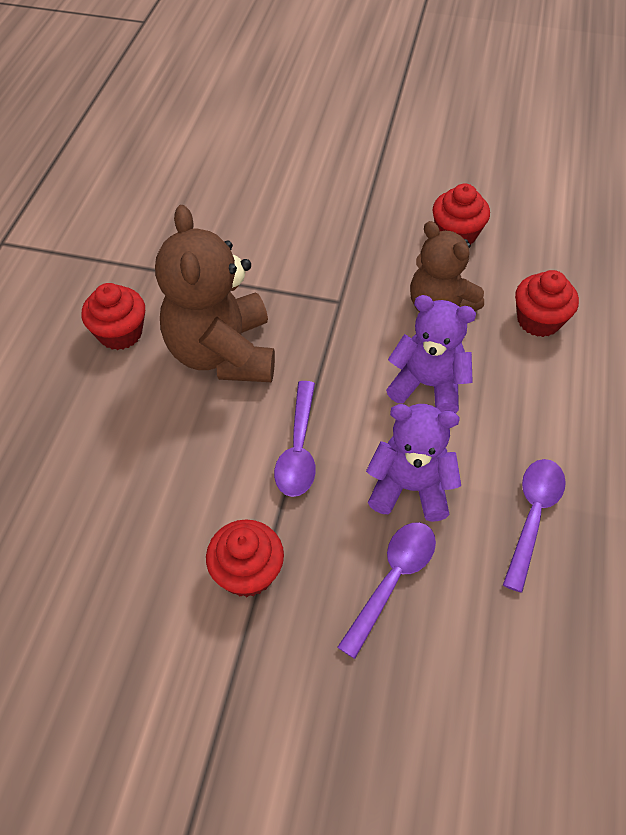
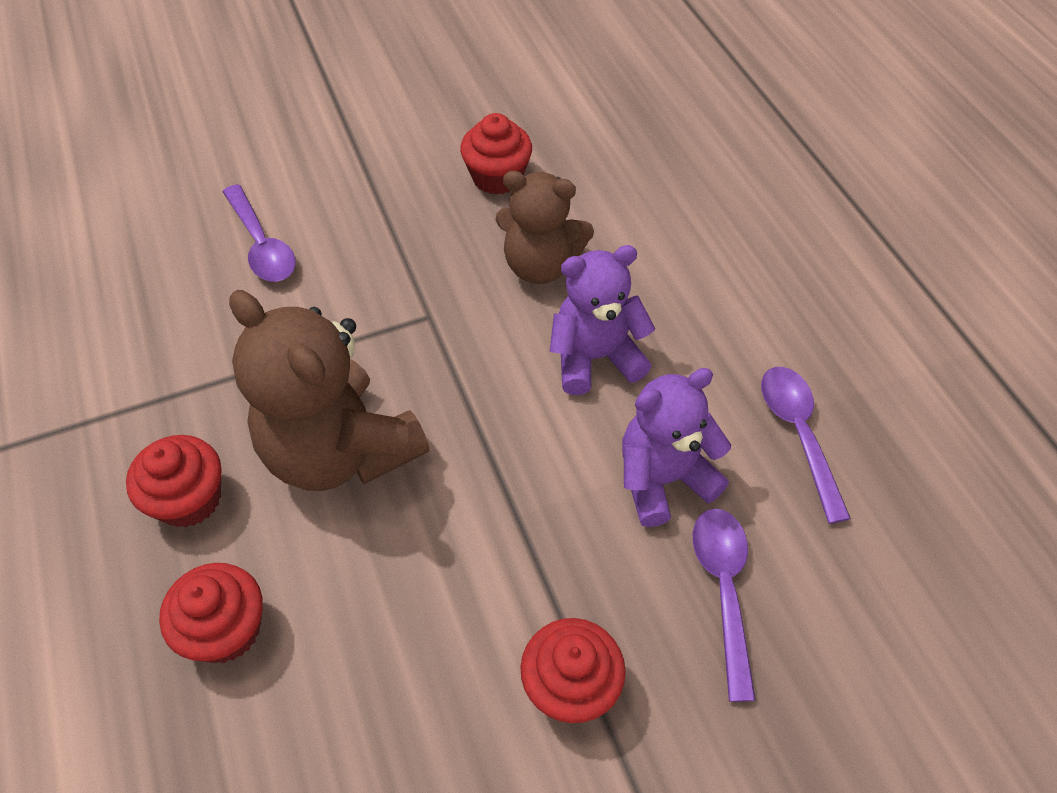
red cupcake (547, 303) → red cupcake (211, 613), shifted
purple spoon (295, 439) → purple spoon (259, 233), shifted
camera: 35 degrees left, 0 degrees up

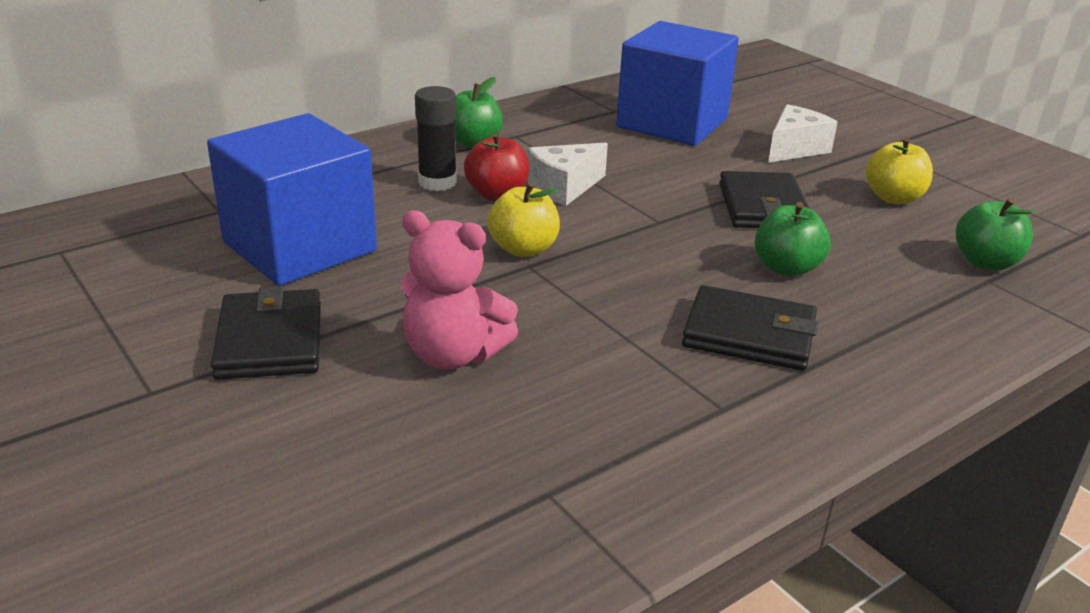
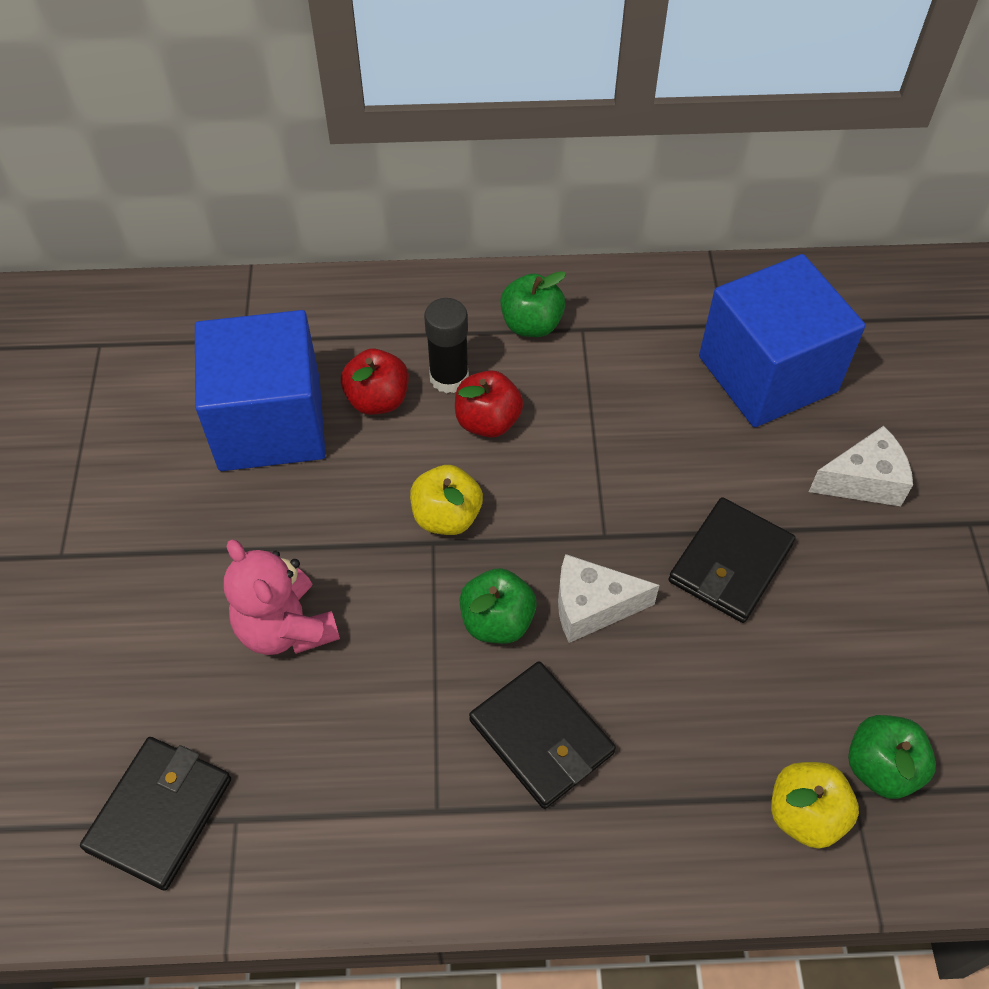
yellow apple (899, 170) → yellow apple (815, 805), shifted
white cheese (567, 174) → white cheese (609, 598), shifted
green apple (793, 239) → green apple (498, 606), shifted
black wallet (266, 333) → black wallet (155, 814), shifted
- → red apple (375, 382)
camera: 35 degrees right, 25 degrees up

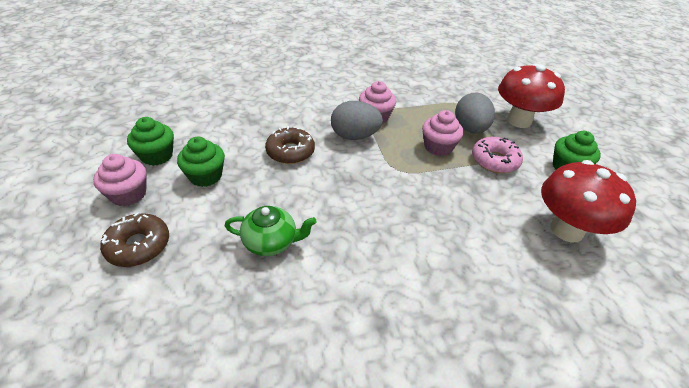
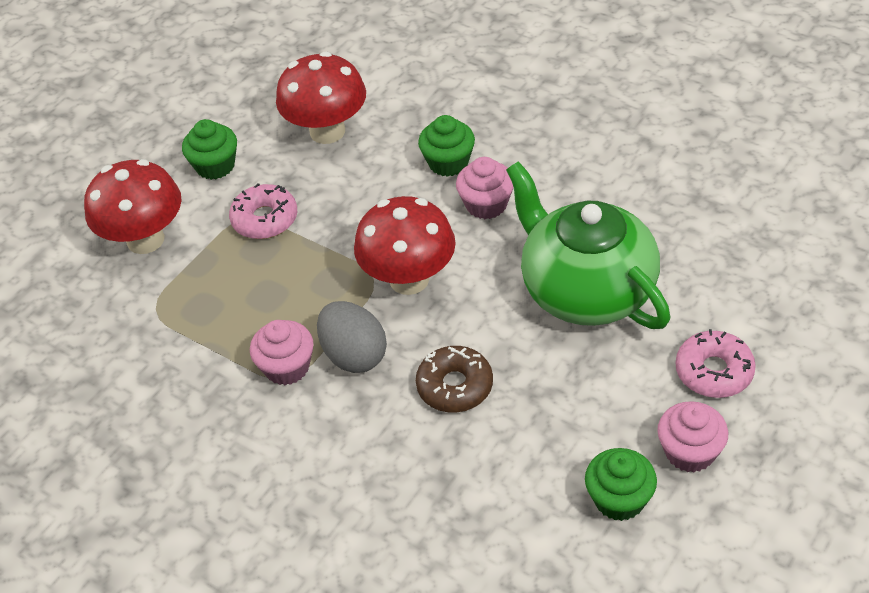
grey egg (475, 112) → -
pink cupcake (443, 133) → pink cupcake (485, 188), shifted
green cupcake (201, 162) → green cupcake (446, 146), shifted
green teapot (271, 231) → green teapot (588, 245), x2.07
brown donut (134, 239) → pink donut (715, 363)
- → red mushroom (405, 245)
camera: 125 degrees left, 5 degrees up

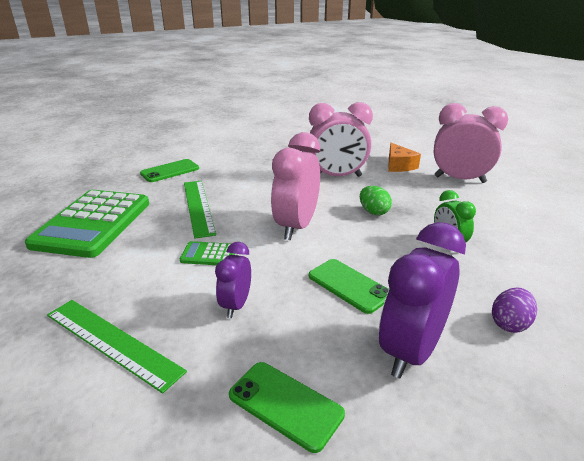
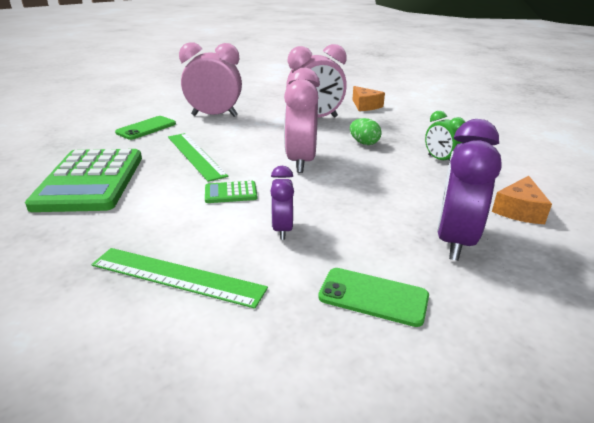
pink clock (471, 143) → pink clock (210, 79), shifted
green phone (349, 286) → -
purple egg (514, 310) → orange cheese (522, 200)
camera: 15 degrees left, 0 degrees up

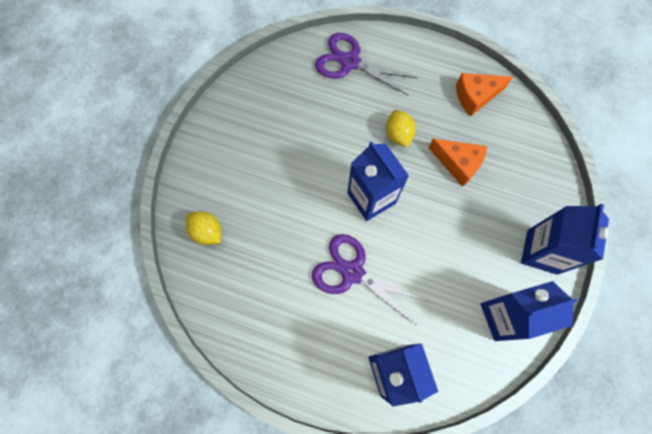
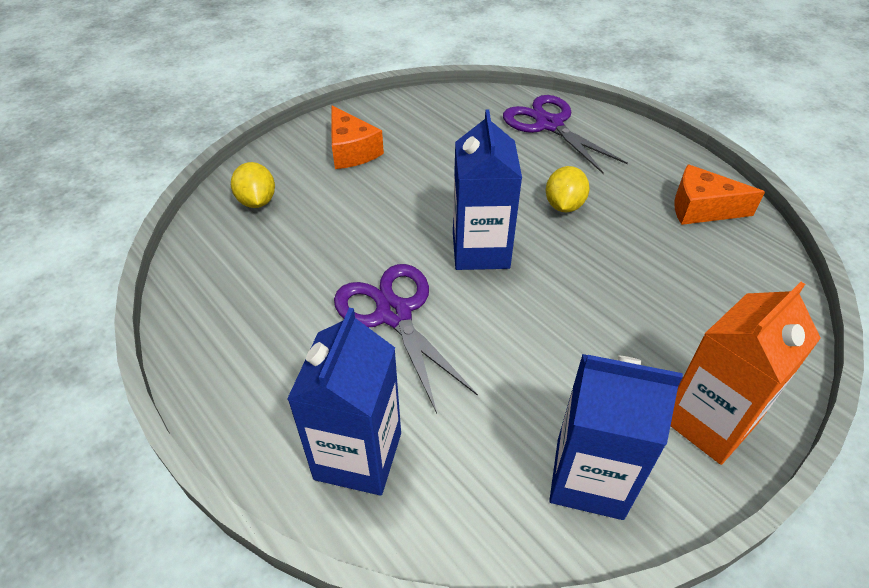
orange cheese (457, 163) → orange cheese (357, 137), shifted
blue carton (565, 239) → orange carton (746, 373)
camera: 30 degrees right, 25 degrees down

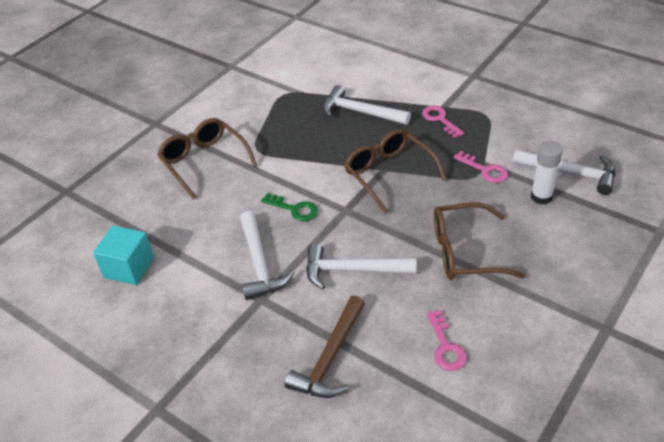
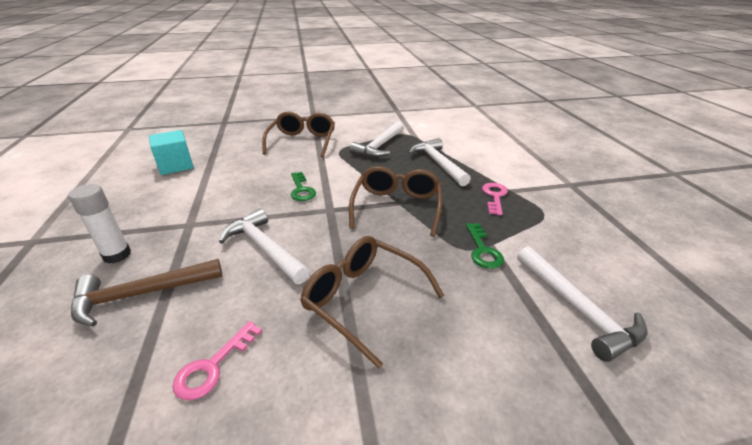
white glue stick (547, 173) → white glue stick (99, 224), shifted
pink key (480, 167) → green key (485, 246)
white hammer (267, 255) → white hammer (376, 139), shifted
camera: 40 degrees right, 10 degrees down

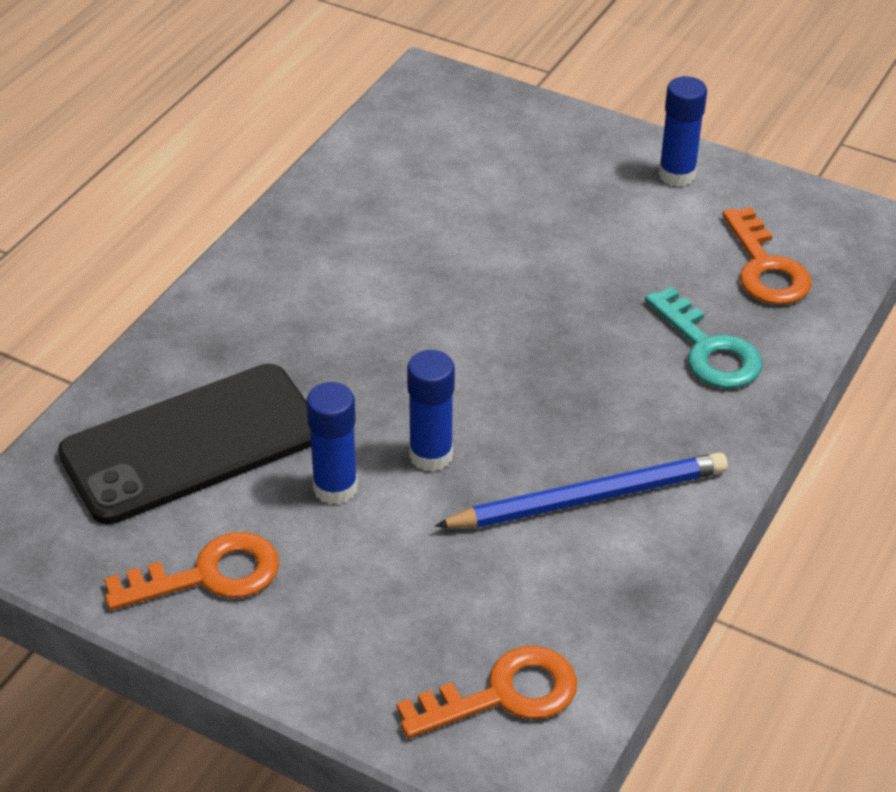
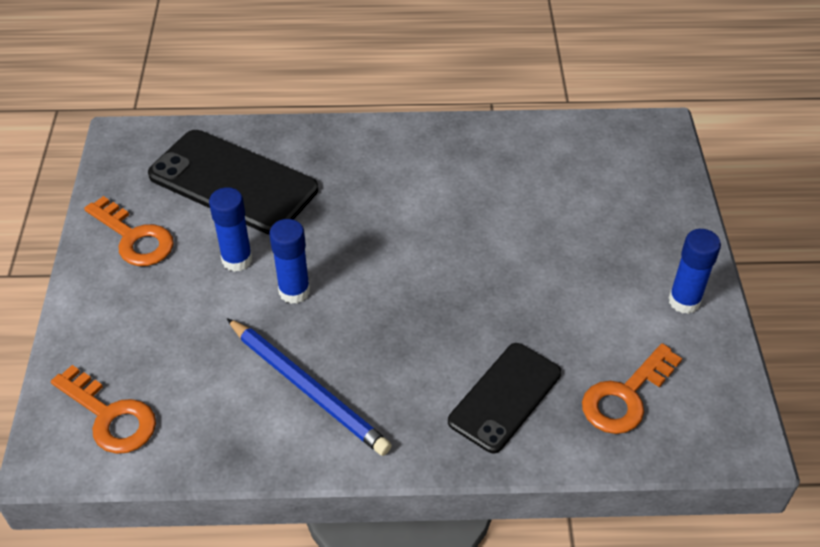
turquoise key (703, 337) → black phone (504, 398)
camera: 60 degrees right, 5 degrees up

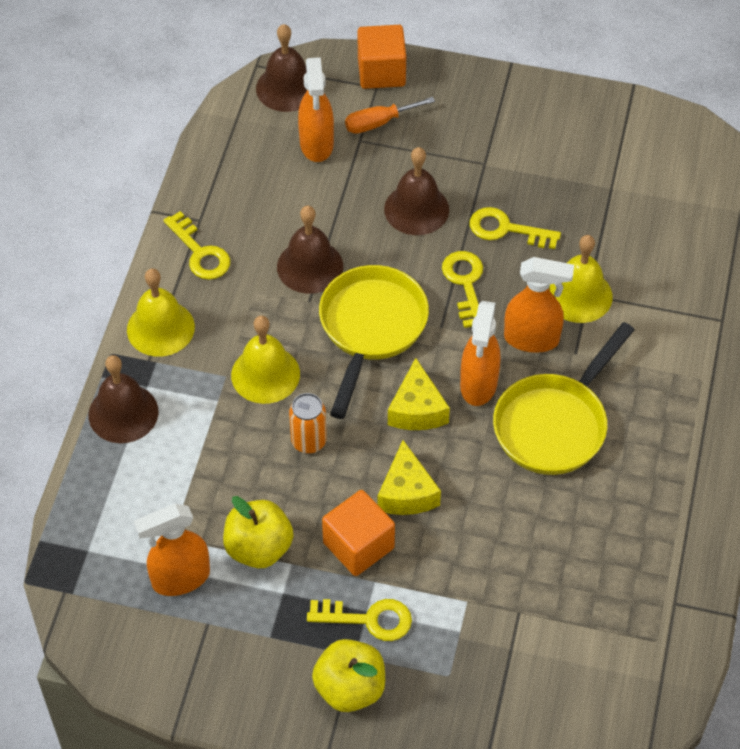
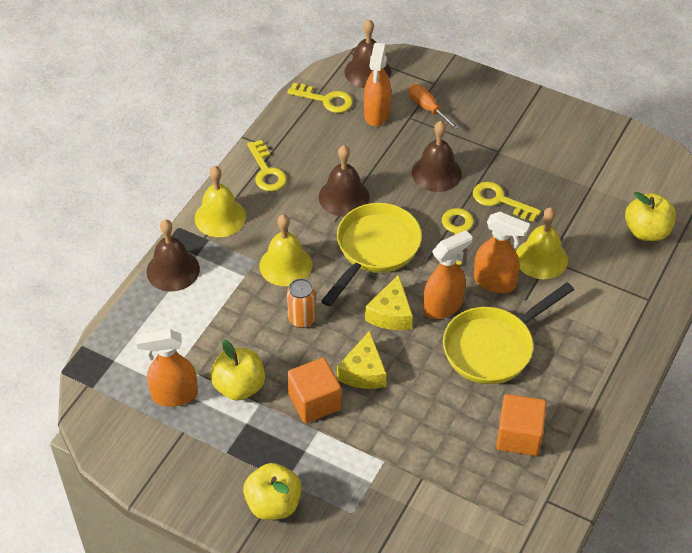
orange cube (382, 57) → orange cube (521, 425), shifted
orange screwdriver (390, 115) → orange screwdriver (434, 107), 60 degrees clockwise
orange spray bottle (480, 353) → orange spray bottle (447, 274), 150 degrees counterclockwise
yellow key (359, 620) → yellow key (320, 98), shifted
- → yellow apple (650, 216)
camera: 15 degrees right, 5 degrees down

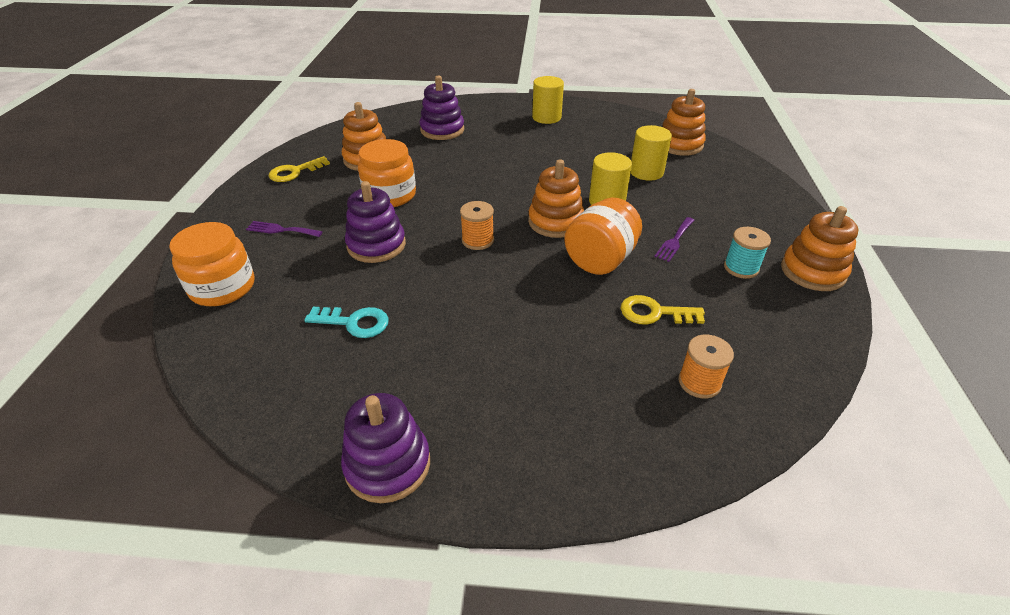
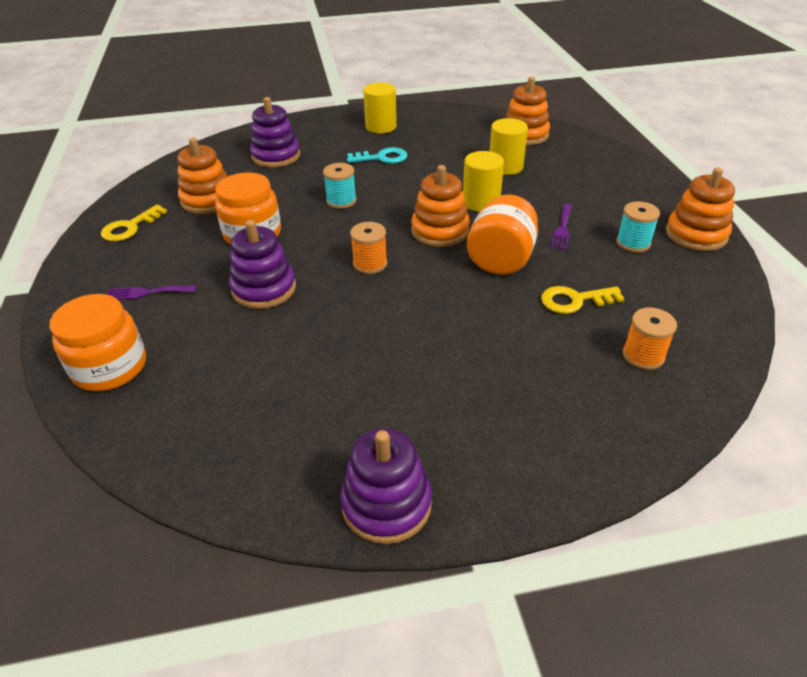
turquoise key (346, 322) → turquoise key (377, 155), shifted
- → turquoise spool (340, 186)
camera: 15 degrees left, 0 degrees up

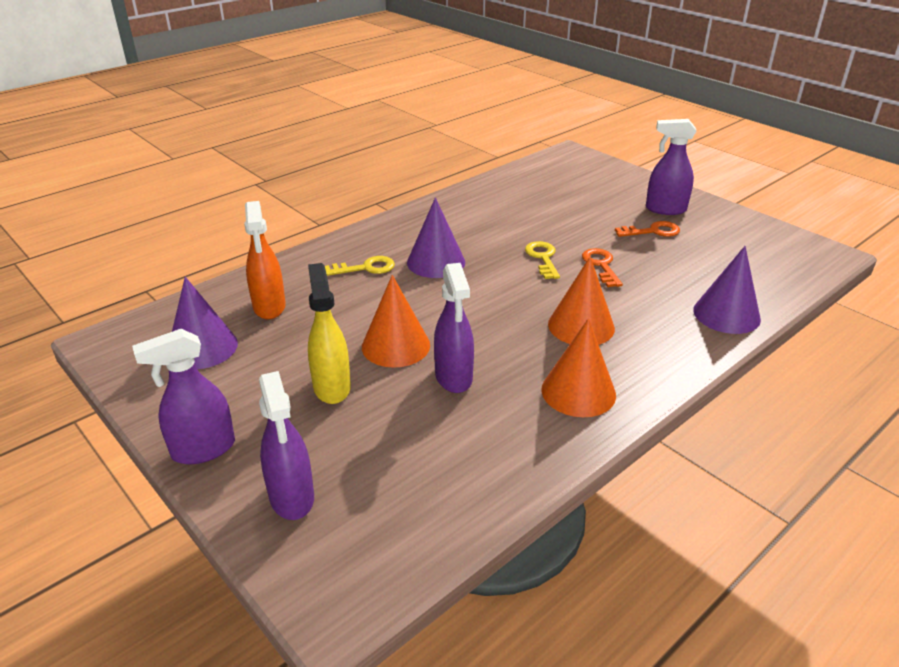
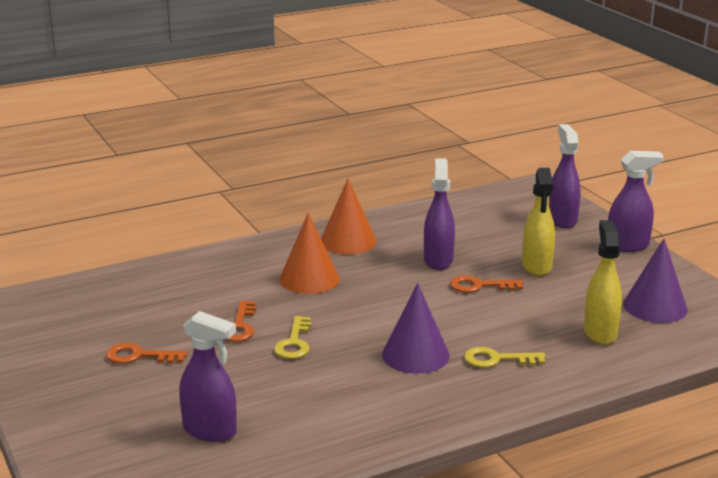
purple spray bottle (671, 167) → purple spray bottle (208, 376), shifted
orange spray bottle (265, 260) → yellow spray bottle (603, 282)
purple cone (727, 290) → -
orange cone (396, 321) → orange key (486, 284)
camera: 165 degrees left, 10 degrees down

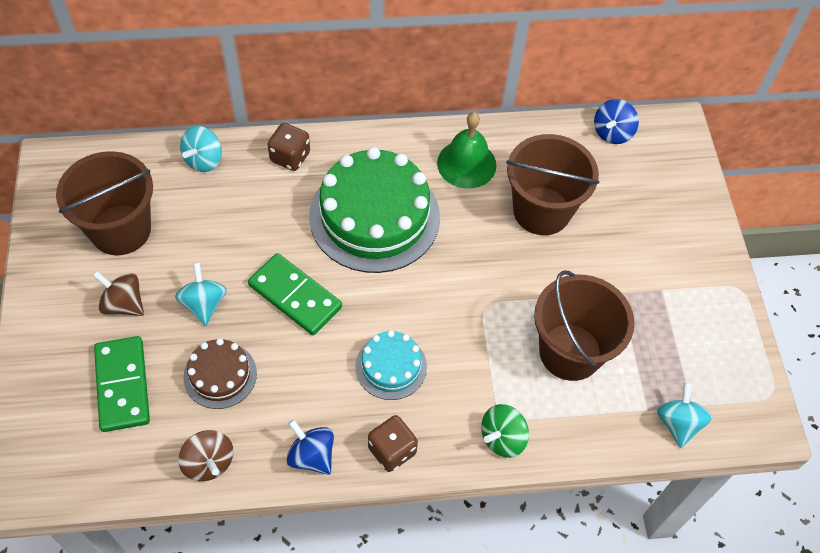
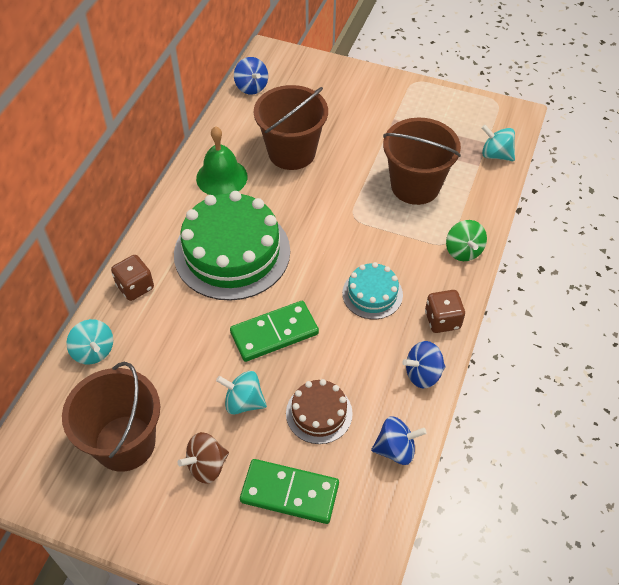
brown spinning top (205, 455) → blue spinning top (399, 440)
camera: 60 degrees left, 5 degrees down

